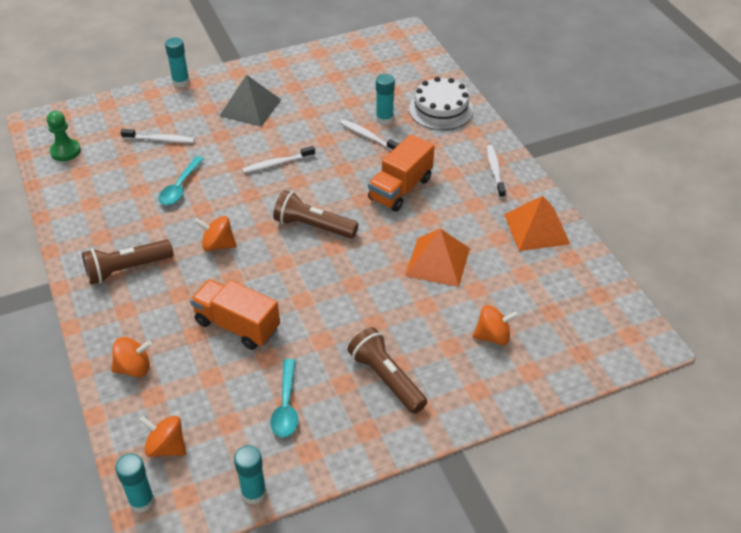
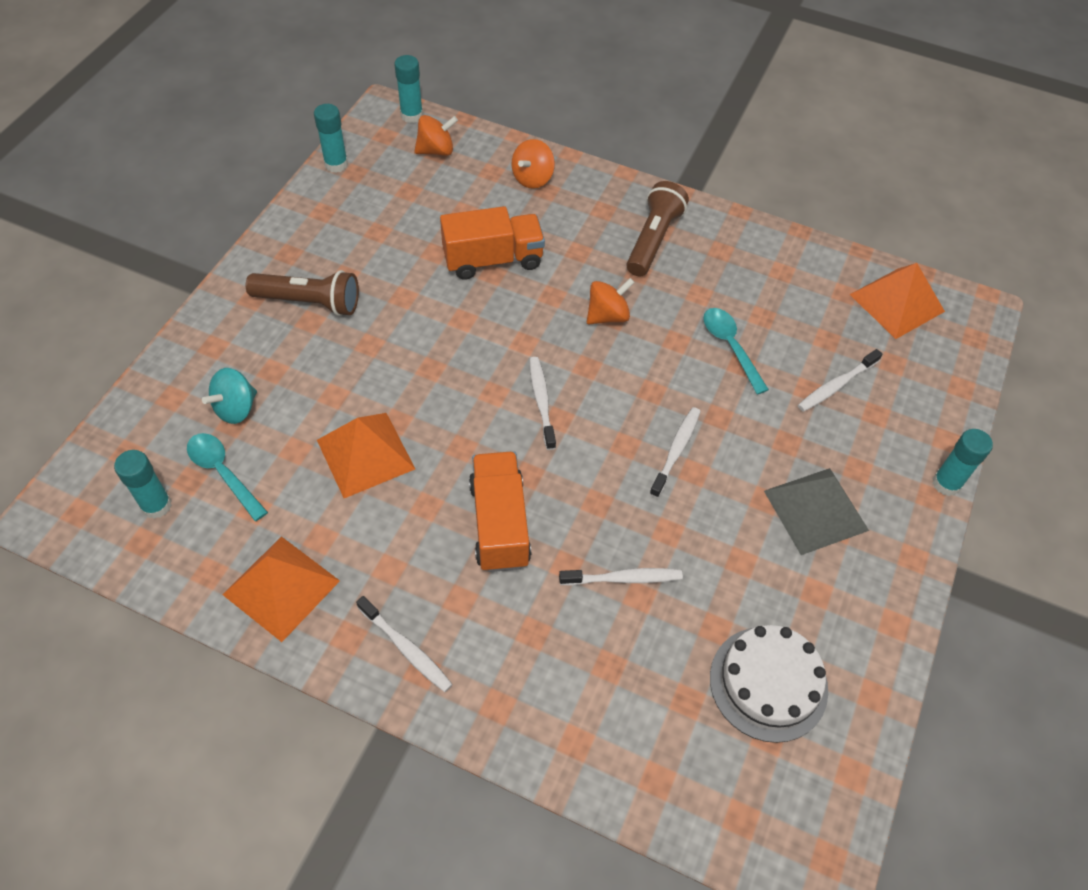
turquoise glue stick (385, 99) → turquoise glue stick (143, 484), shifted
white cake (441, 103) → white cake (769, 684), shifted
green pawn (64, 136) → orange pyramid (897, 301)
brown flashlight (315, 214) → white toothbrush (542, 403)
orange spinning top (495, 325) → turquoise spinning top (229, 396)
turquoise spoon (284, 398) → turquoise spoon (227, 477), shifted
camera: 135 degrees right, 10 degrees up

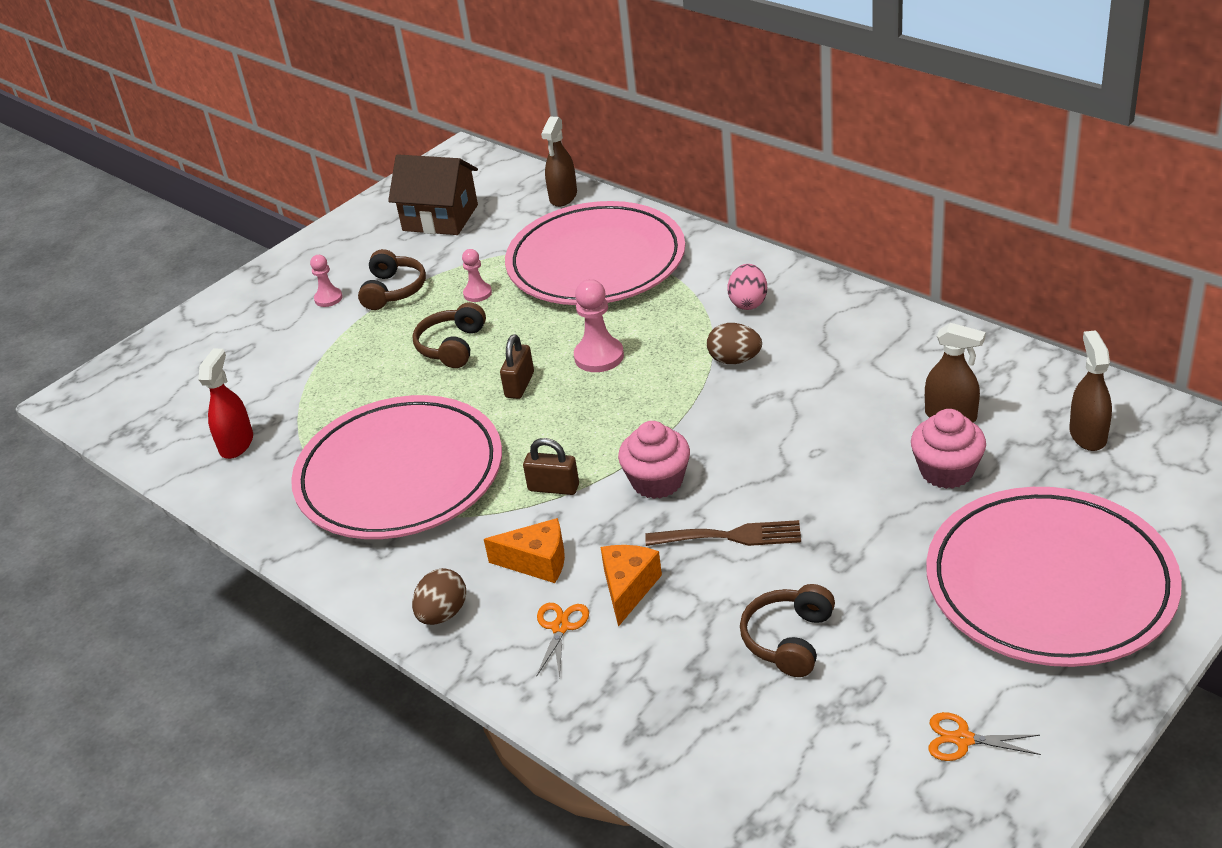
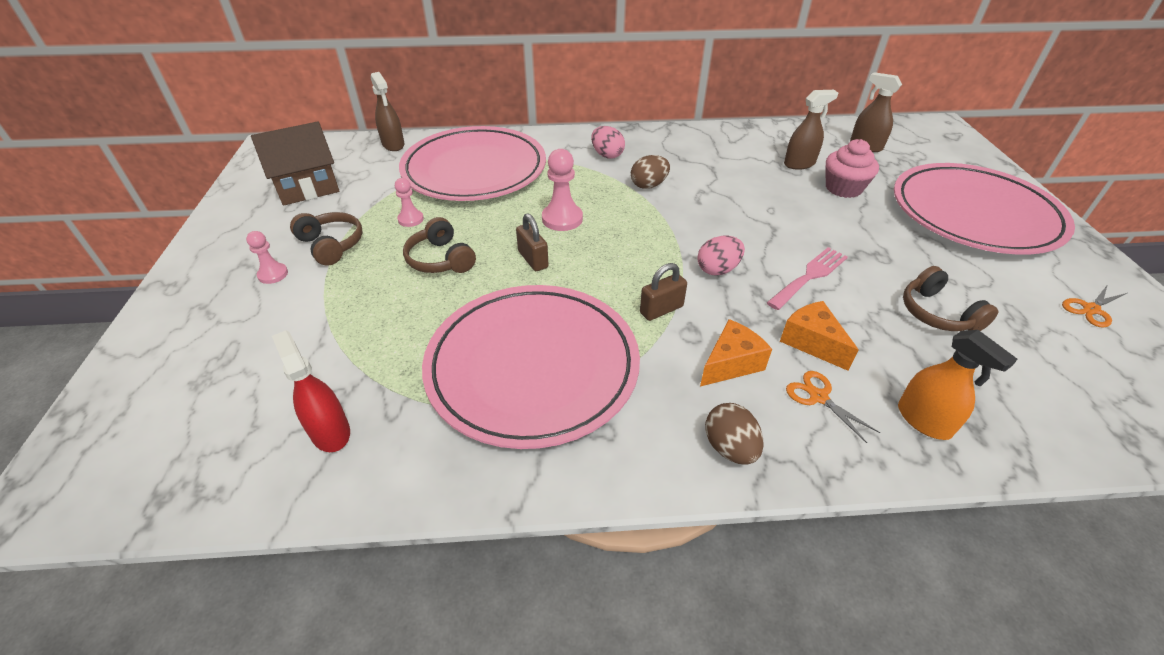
pink cupcake (654, 460) → pink egg (721, 256)
brown fork (723, 533) → pink fork (807, 278)
- → orange spray bottle (958, 385)
camera: 50 degrees left, 5 degrees up

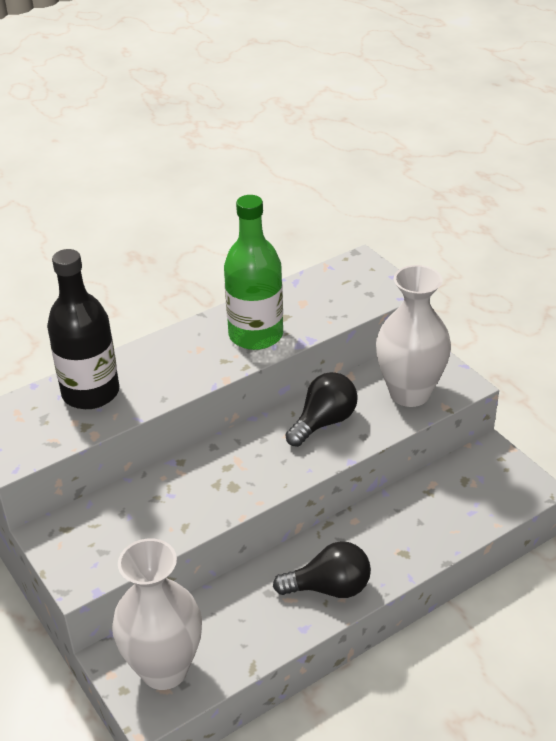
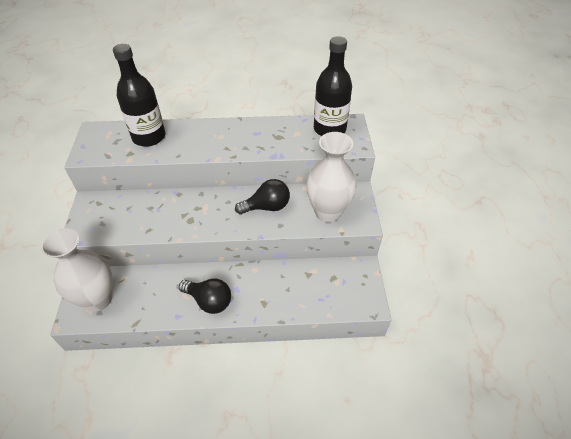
green bottle (253, 272) → -
- → black bottle (333, 86)
camera: 30 degrees right, 10 degrees up

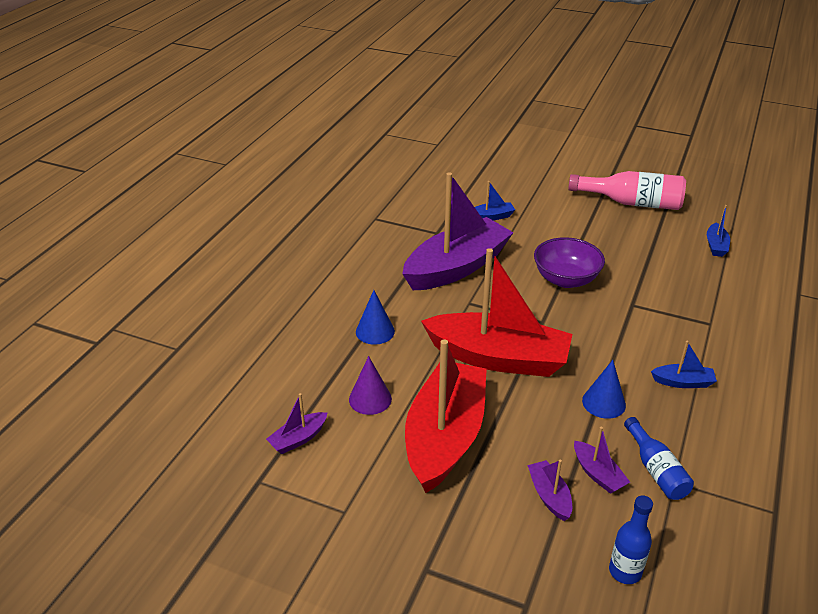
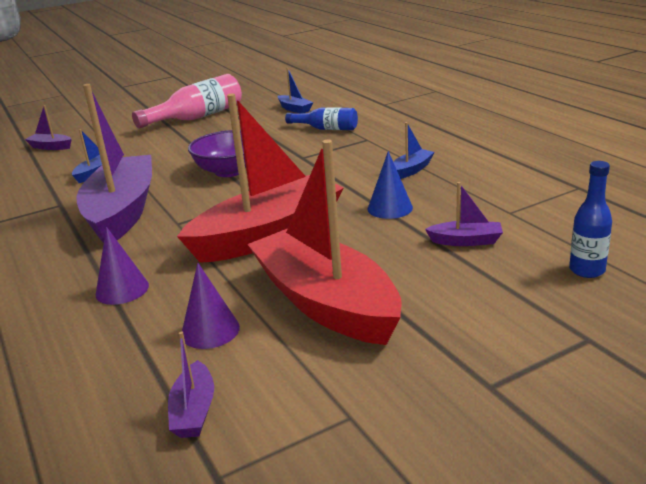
blue cone (375, 317) → purple cone (122, 266)
blue bottle (659, 458) → blue bottle (321, 118), shifted
purple boat (549, 490) → purple boat (48, 127), shifted
camera: 50 degrees left, 10 degrees down

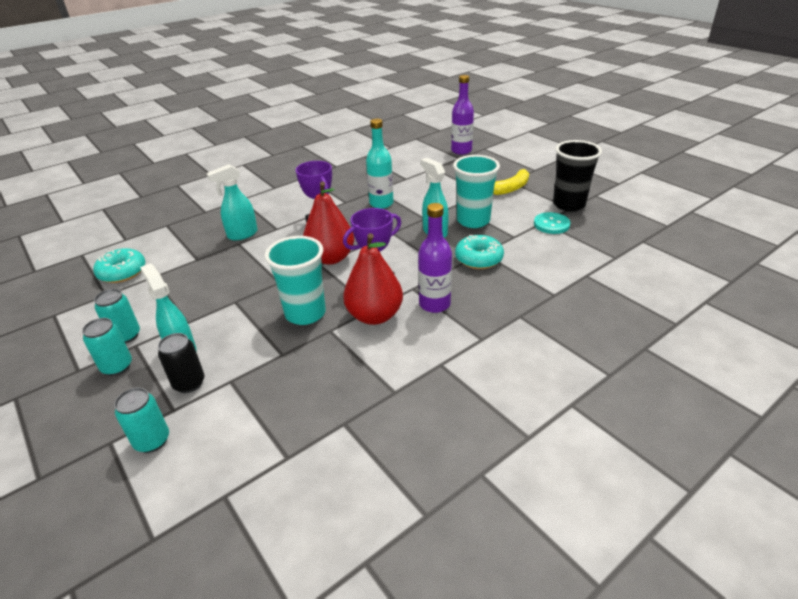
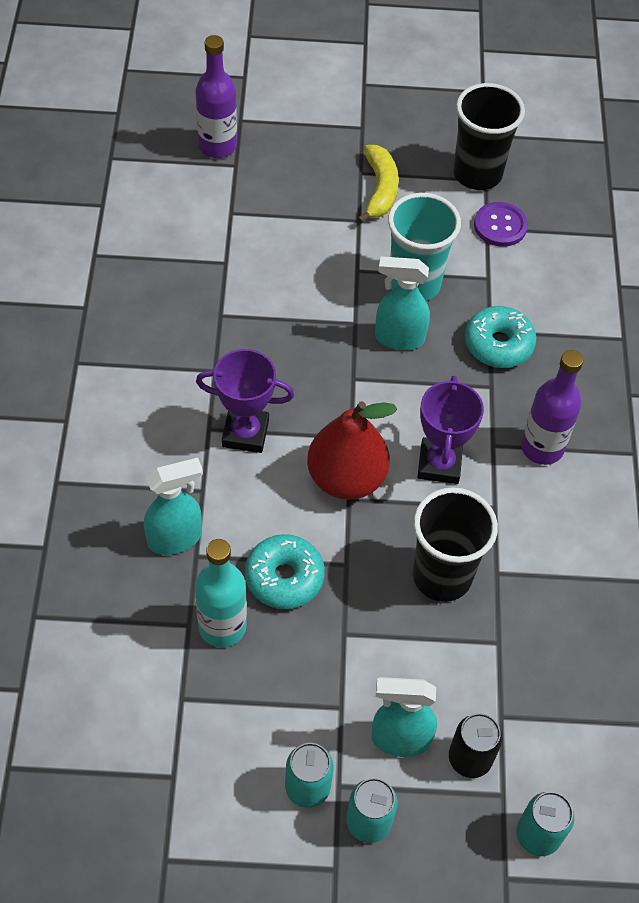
turquoise bottle (380, 164) → turquoise bottle (221, 593), shifted
turquoise spray bottle (232, 202) → turquoise spray bottle (173, 506), 120 degrees counterclockwise
turquoise button (552, 223) → purple button (501, 224)
red pear (373, 279) → -
turquoise cup (295, 280) → black cup (455, 544)
turquoise donut (119, 265) → turquoise donut (285, 571), shifted
camera: 55 degrees left, 20 degrees up

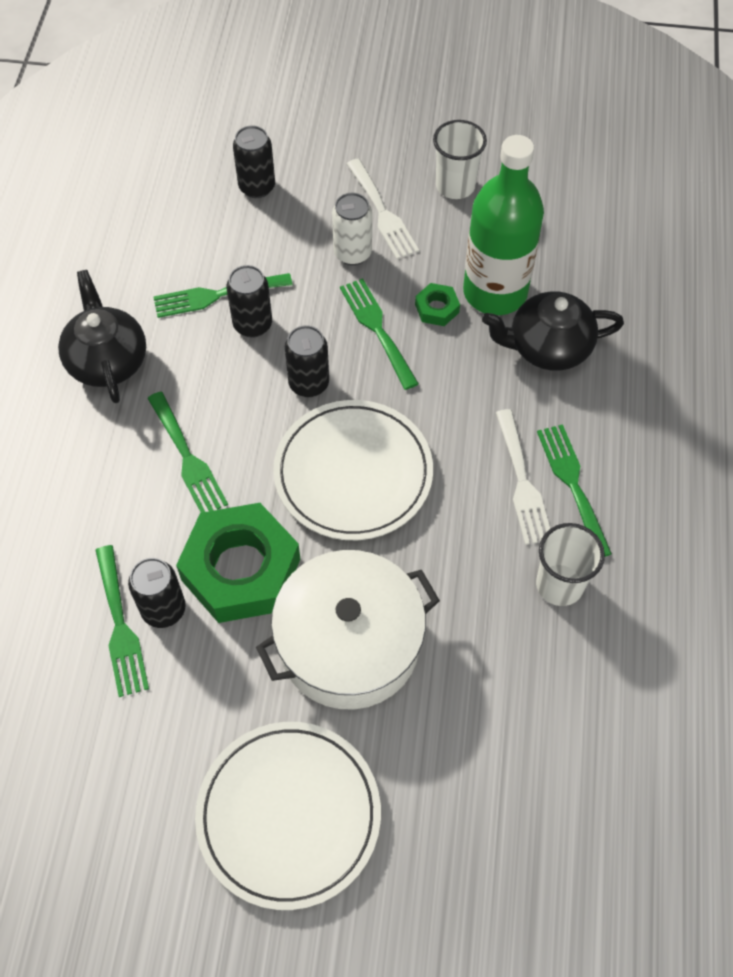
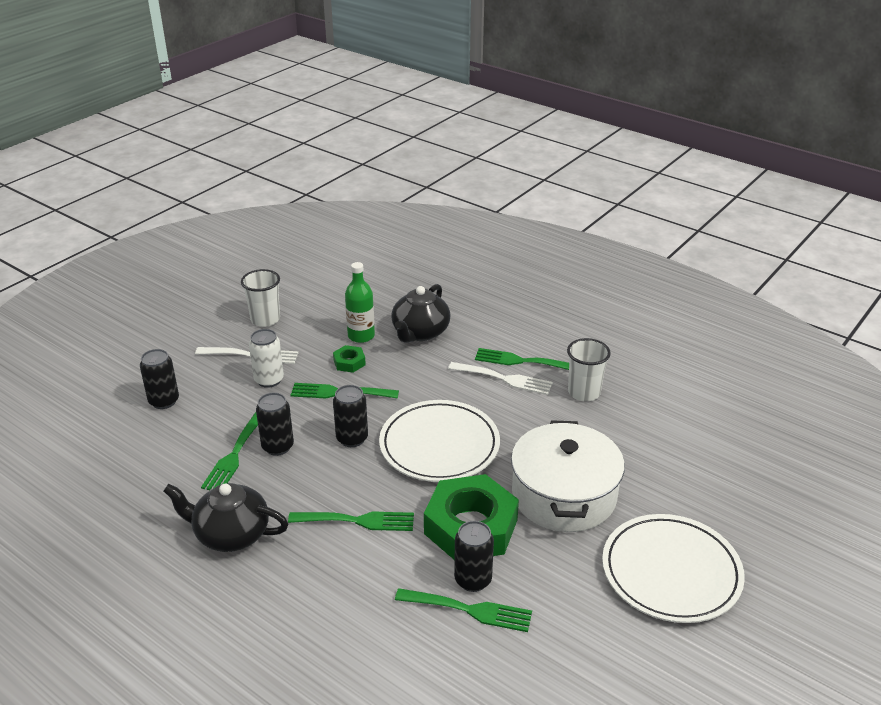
green bottle (503, 225) → green bottle (360, 302), x0.58
camera: 60 degrees left, 25 degrees down

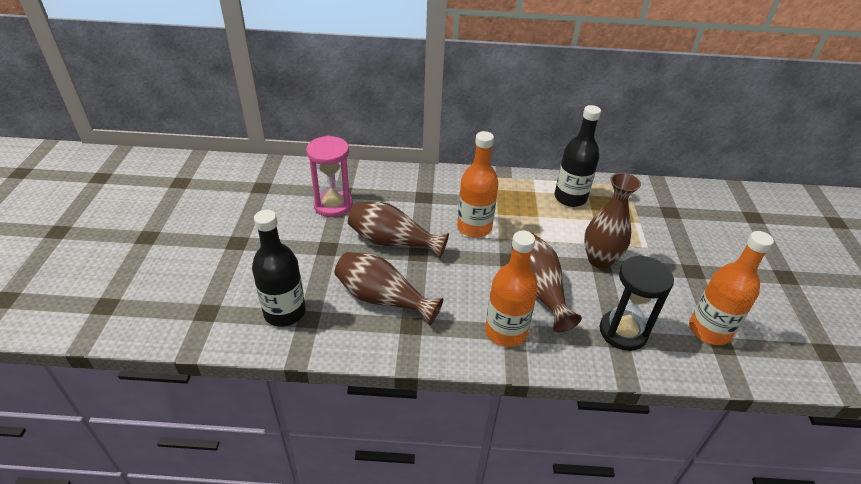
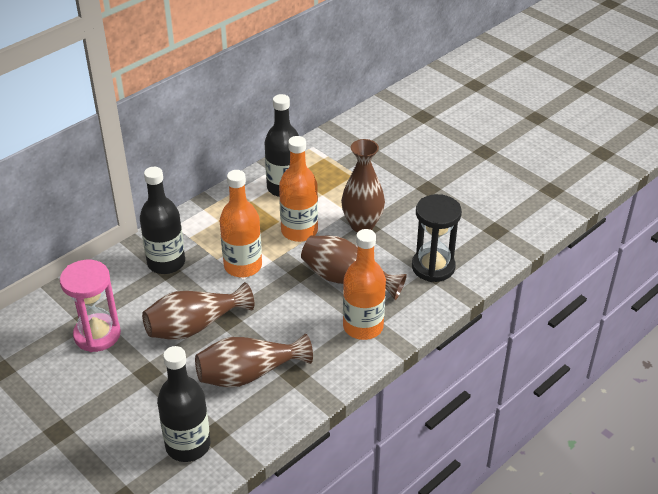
orange bottle (731, 288) → orange bottle (298, 189), shifted
- → black bottle (162, 220)
camera: 45 degrees left, 0 degrees up

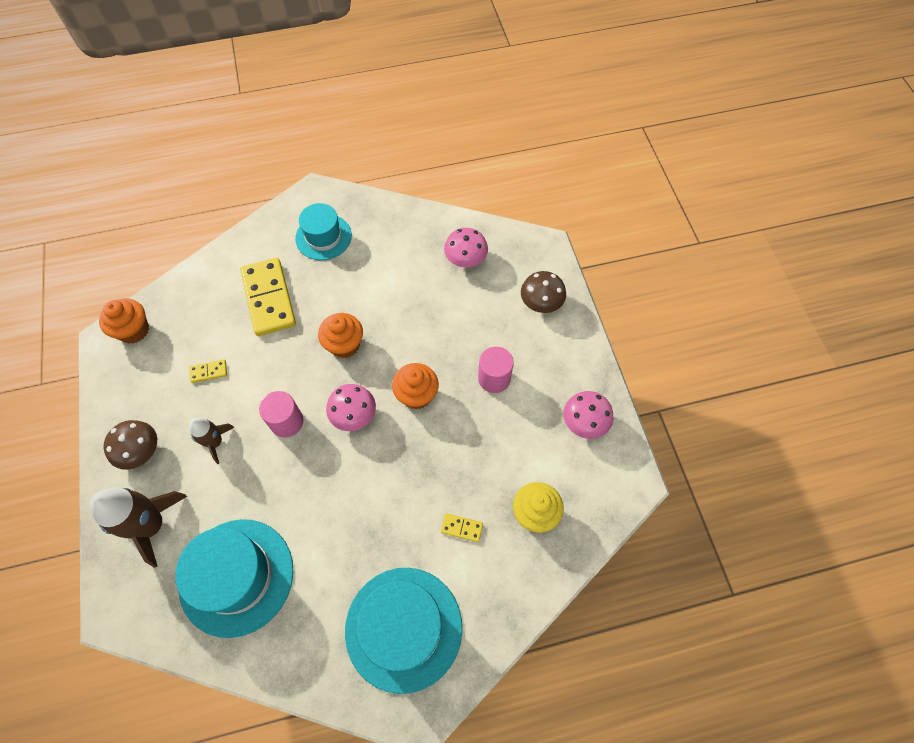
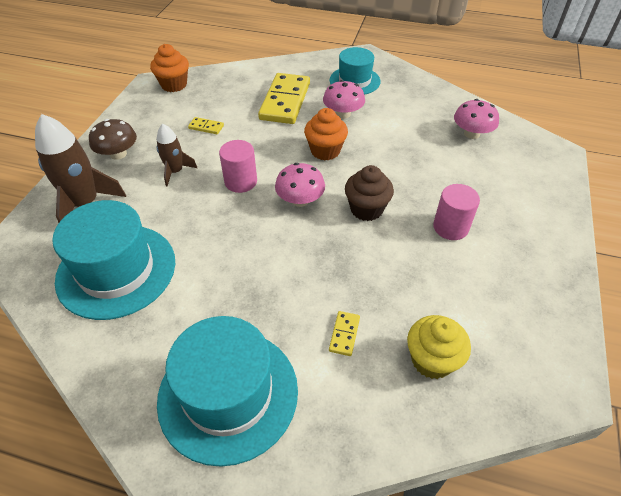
brown mushroom (543, 292) → -
orange cupcake (415, 386) → brown cupcake (369, 193)
pink mushroom (588, 415) → pink mushroom (344, 99), shifted
yellow domino (462, 527) → yellow domino (344, 333), 60 degrees clockwise
camera: 30 degrees right, 15 degrees down

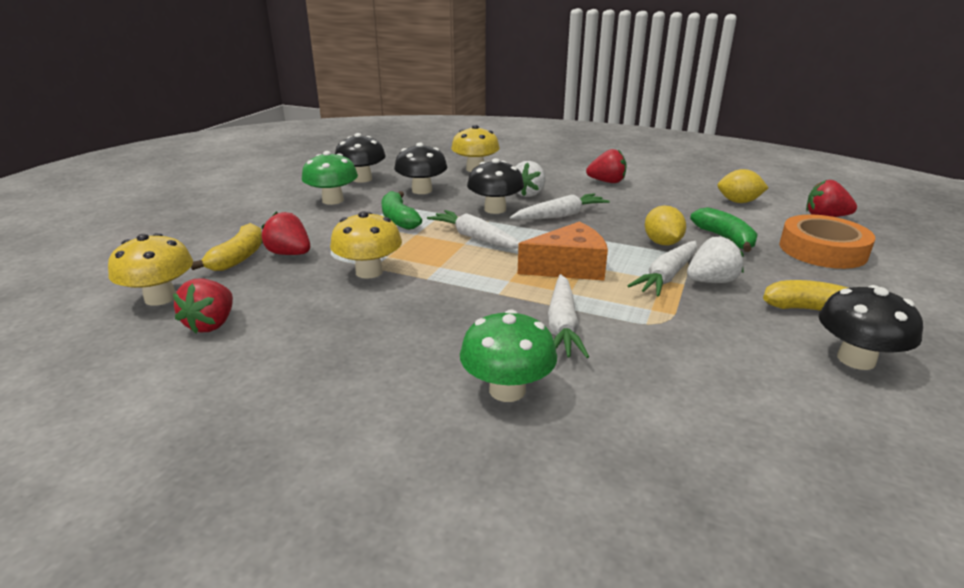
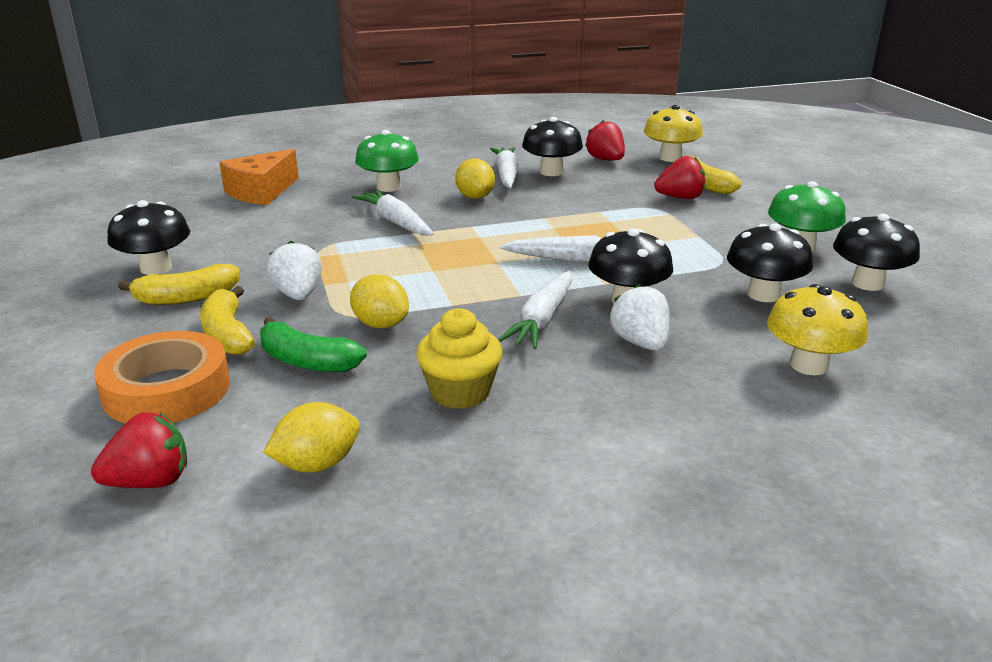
red strawberry (606, 166) → -
green banana (401, 210) → -
yellow mushroom (366, 245) → -
orange cheese (563, 251) → orange cheese (259, 177), shifted
white strawberry (715, 260) → white strawberry (294, 270), 135 degrees clockwise
white carrot (662, 269) → white carrot (504, 167), shifted
- → black mushroom (552, 146)
- → yellow lemon (475, 178)
- → yellow banana (227, 320)
- → yellow cupcake (459, 358)
camera: 140 degrees right, 0 degrees up

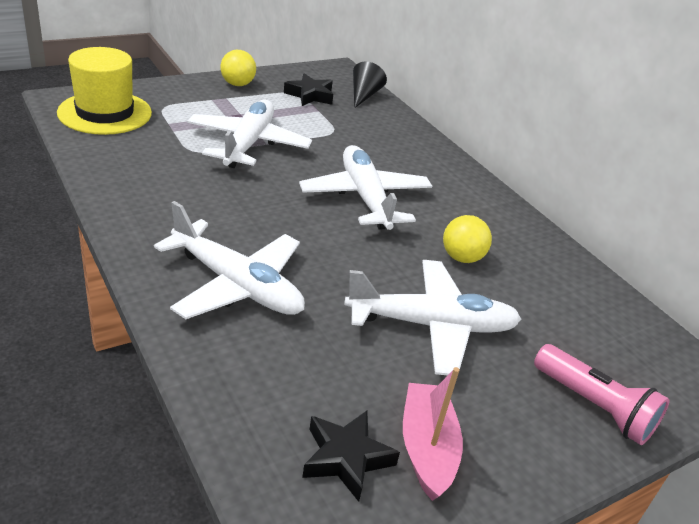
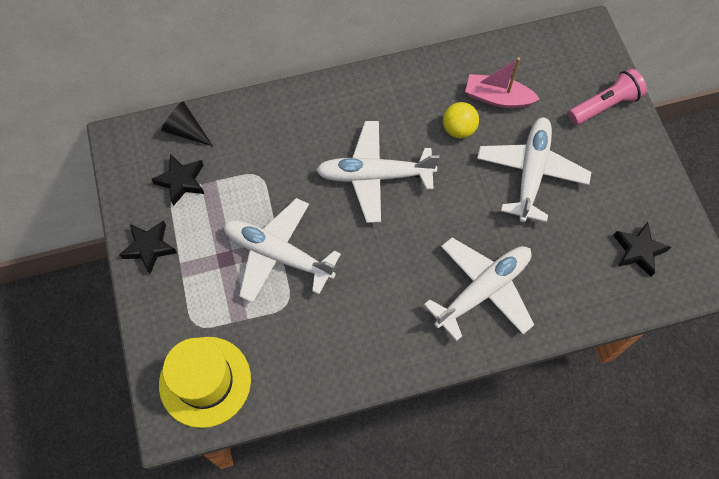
yellow ball (238, 68) → black star (148, 247)
pink boat (433, 434) → pink boat (502, 82), shifted
camera: 70 degrees left, 30 degrees up

